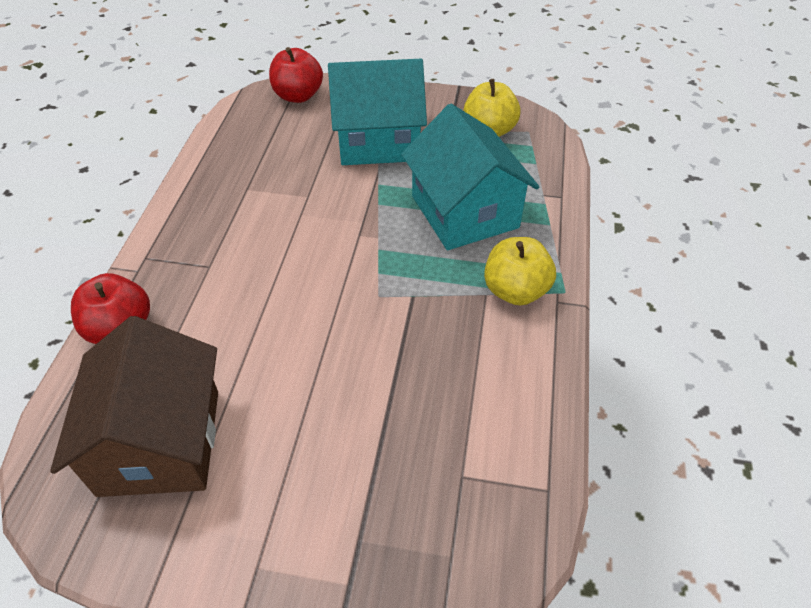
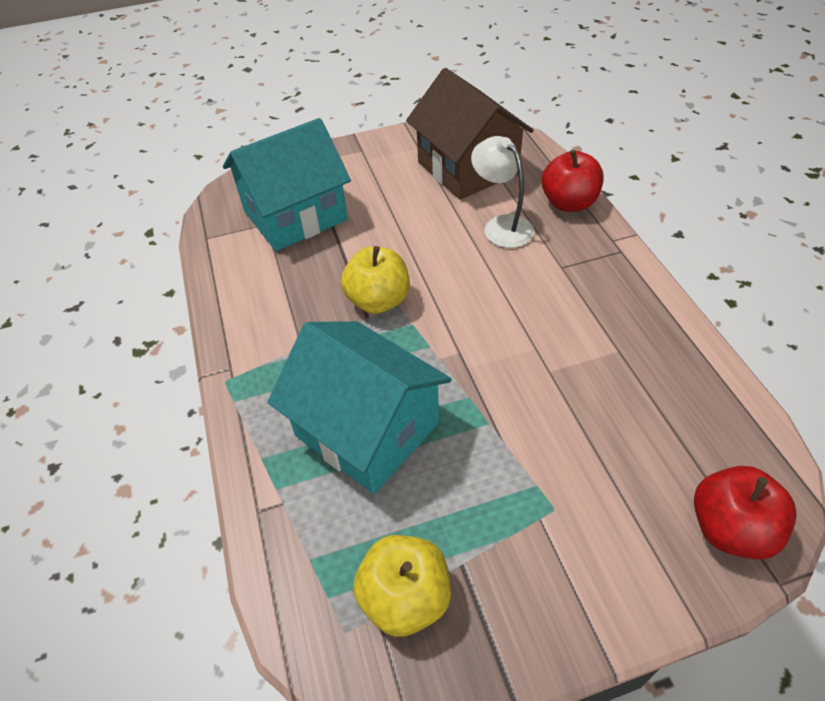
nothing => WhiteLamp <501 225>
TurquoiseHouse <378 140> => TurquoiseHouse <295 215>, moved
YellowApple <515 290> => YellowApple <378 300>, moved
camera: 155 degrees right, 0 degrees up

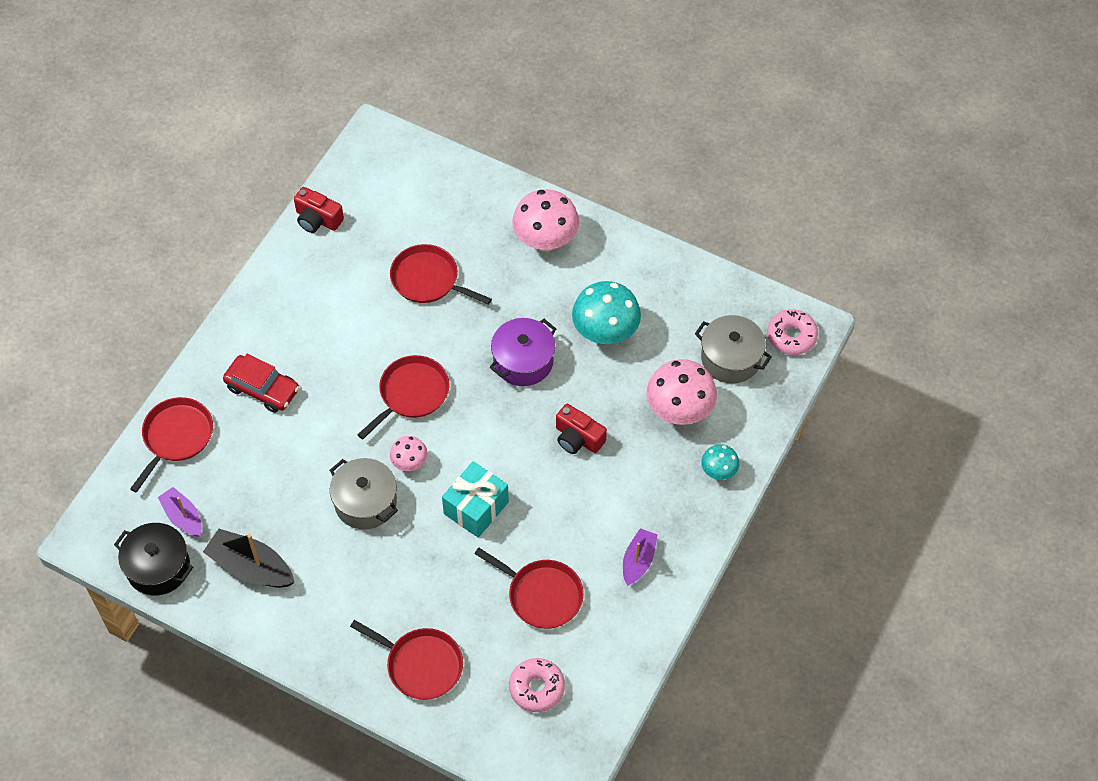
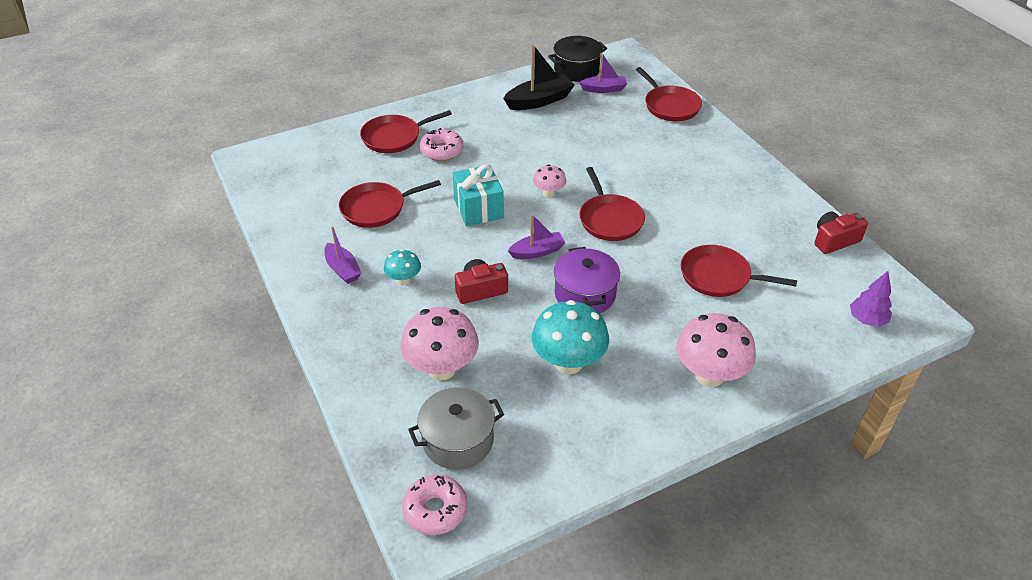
RedCar <262 388> => nothing
GreyPot <365 502> => nothing
nothing => PurpleBoat <537 252>
nothing => PurpleTree <867 320>
PinkDonut <537 688> => PinkDonut <442 151>, moved
TurquoiseMushroom <718 471> => TurquoiseMushroom <404 280>, moved
RedPan <428 280> => RedPan <719 276>, 135 degrees counterclockwise
camera: 125 degrees right, 15 degrees down

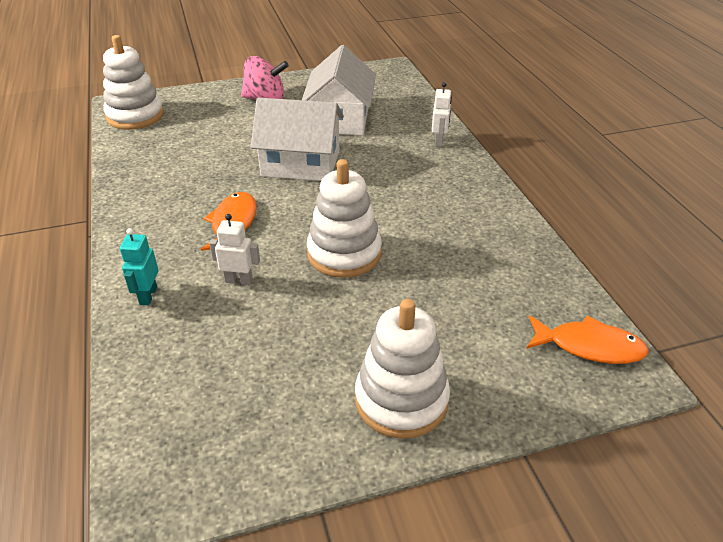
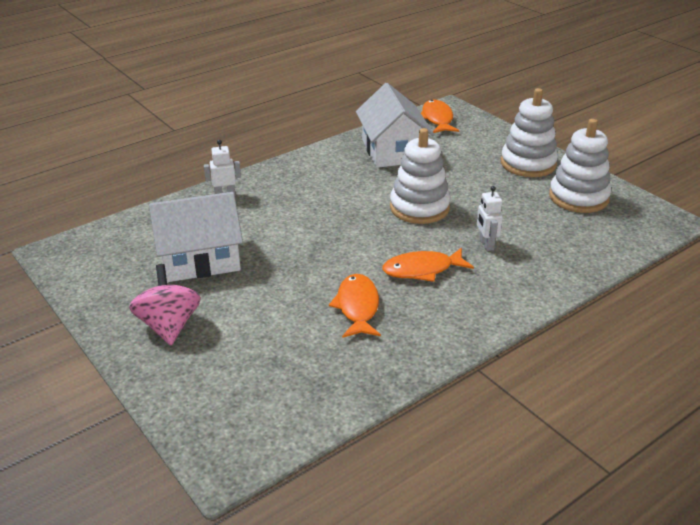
TurquoiseRobot <148 296> => nothing
nothing => OrangeFish <357 307>
WhiteStackingToy <135 116> => WhiteStackingToy <578 197>, moved
WhiteHouse <301 163> => WhiteHouse <393 150>, moved
camera: 110 degrees left, 5 degrees down

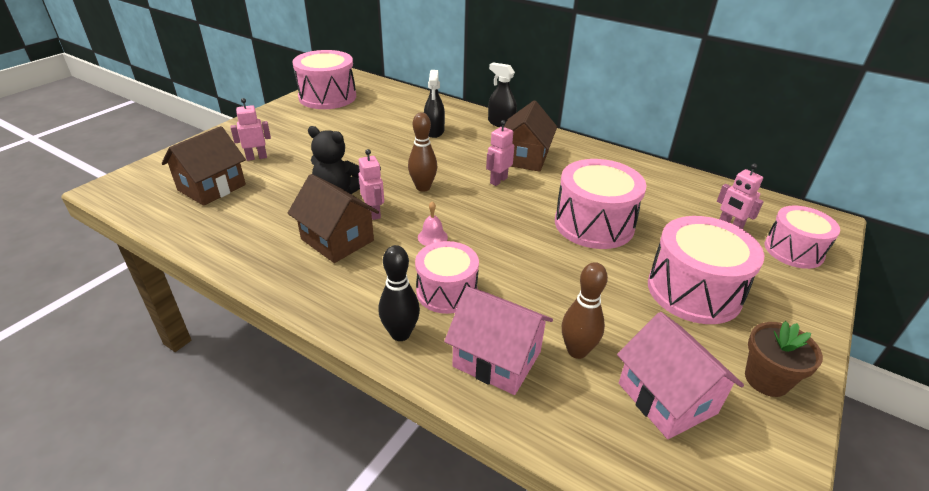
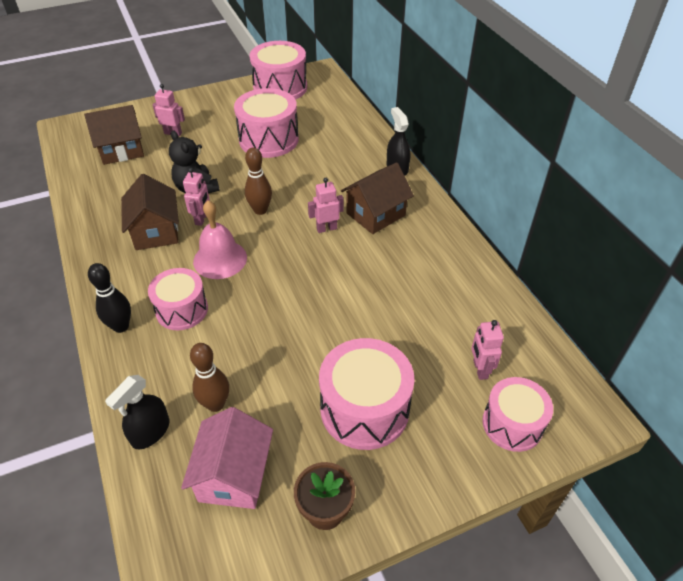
PinkHouse <497 359> => nothing
BlackSprayBottle <434 131> => BlackSprayBottle <150 432>, moved
PinkDrum <594 224> => PinkDrum <269 139>, moved
PinkBell <432 237> => PinkBell <220 259>, x2.00
camera: 35 degrees right, 10 degrees up

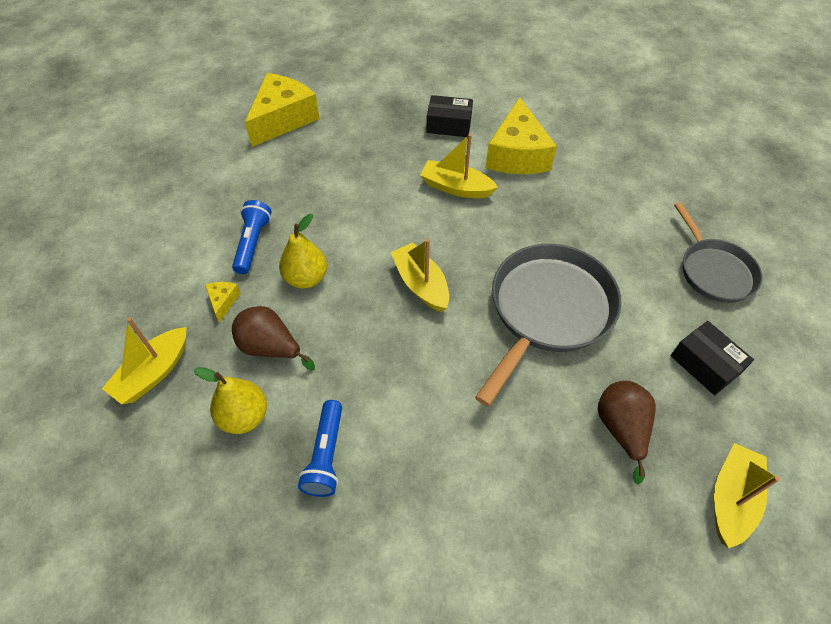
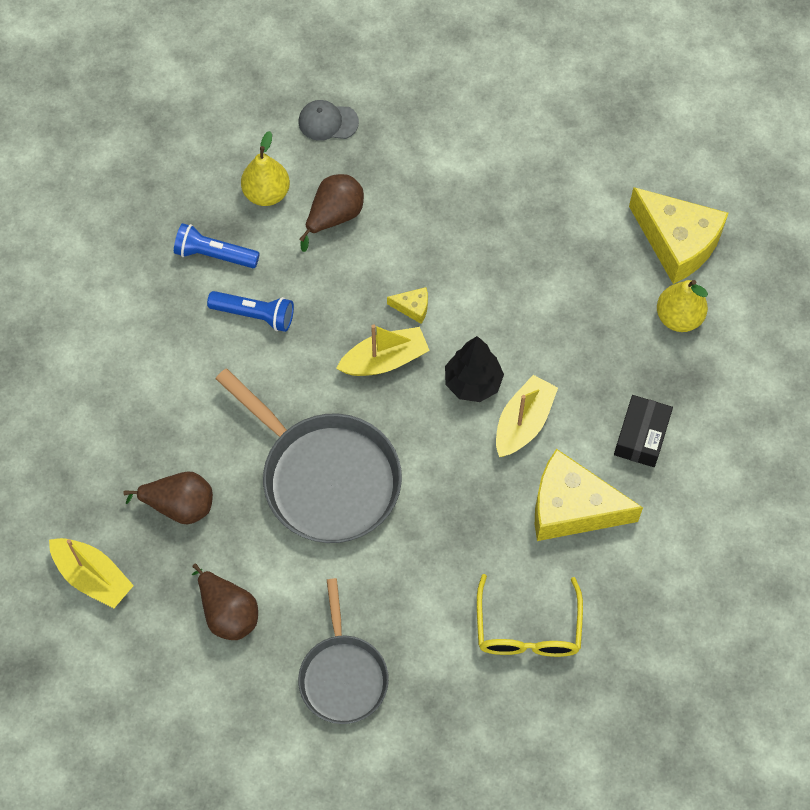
nothing => BlackTree <473 383>
nothing => YellowGlasses <528 630>
YellowCheese <223 301> => YellowCheese <412 307>, moved
BlueFlashlight <253 243> => BlueFlashlight <255 315>, moved
YellowPear <306 278> => YellowPear <678 317>, moved
YellowBoat <153 373> => GreyCap <328 122>
BlackBox <705 364> => BrownPear <228 612>
GreyPan <714 271> => GreyPan <343 676>, 90 degrees counterclockwise
camera: 100 degrees right, 10 degrees up

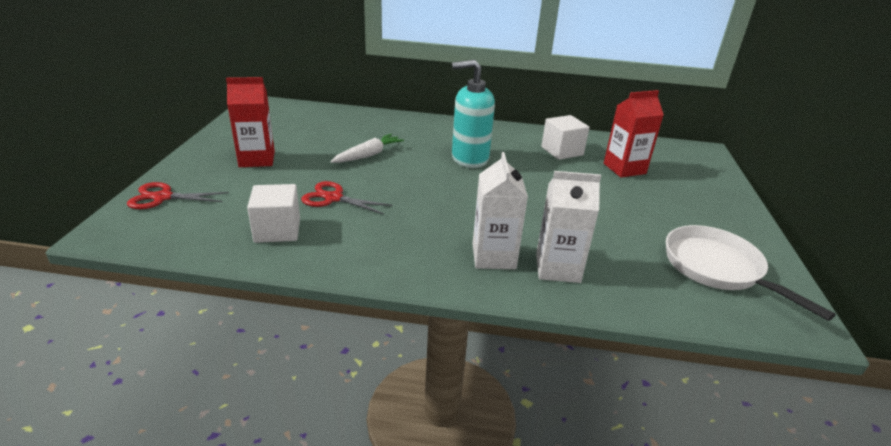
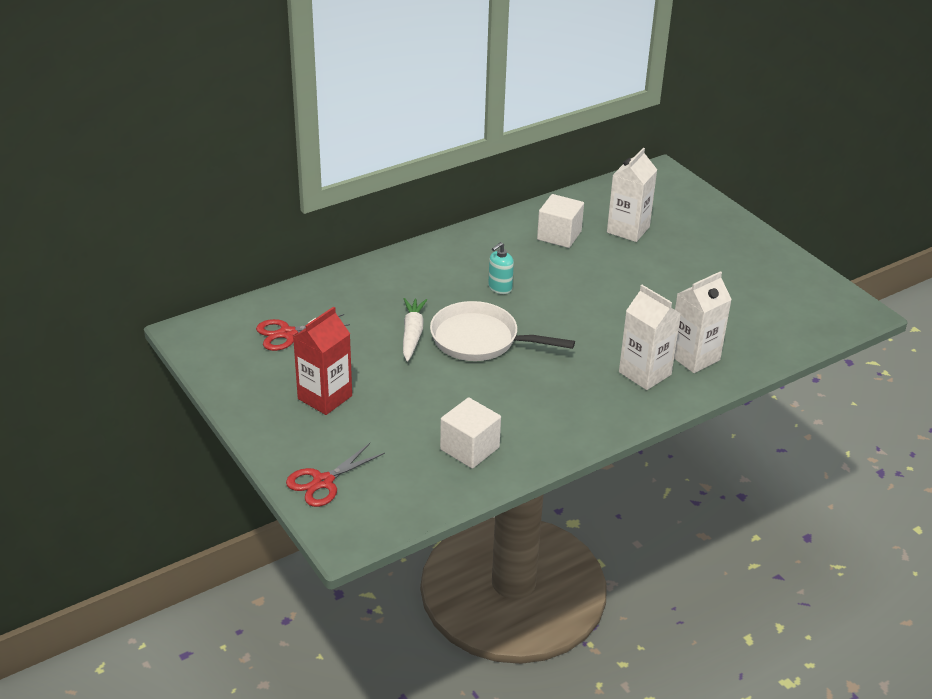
RedScissors <333 198> => RedScissors <287 333>, moved
WhitePan <717 268> => WhitePan <480 339>, moved
RedCarton <624 168> => WhiteCarton <628 230>
TurquoiseSoapDispenser <469 158> => TurquoiseSoapDispenser <500 288>, x0.49
camera: 40 degrees left, 5 degrees up

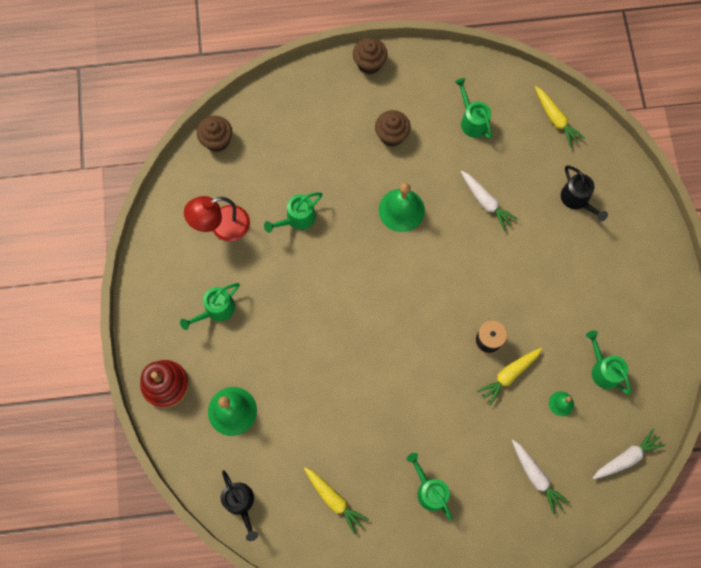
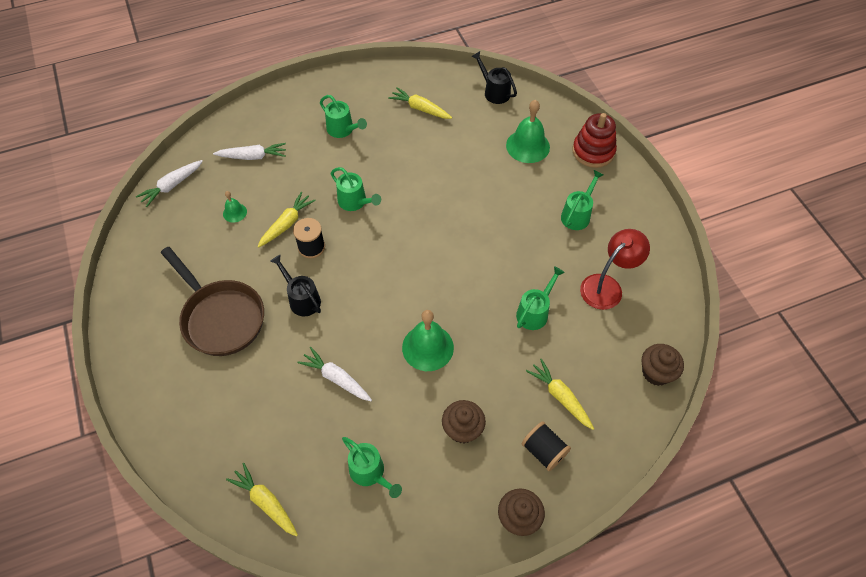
nothing => BrownPan <220 317>
nothing => BlackSpool <544 451>
nothing => YellowCarrot <560 397>
BlackWateringCan <577 200> => BlackWateringCan <302 299>, moved
GreenWateringCan <603 369> => GreenWateringCan <355 202>, moved
WhiteCarrot <536 477> => WhiteCarrot <253 156>, 135 degrees clockwise
camera: 165 degrees right, 15 degrees down

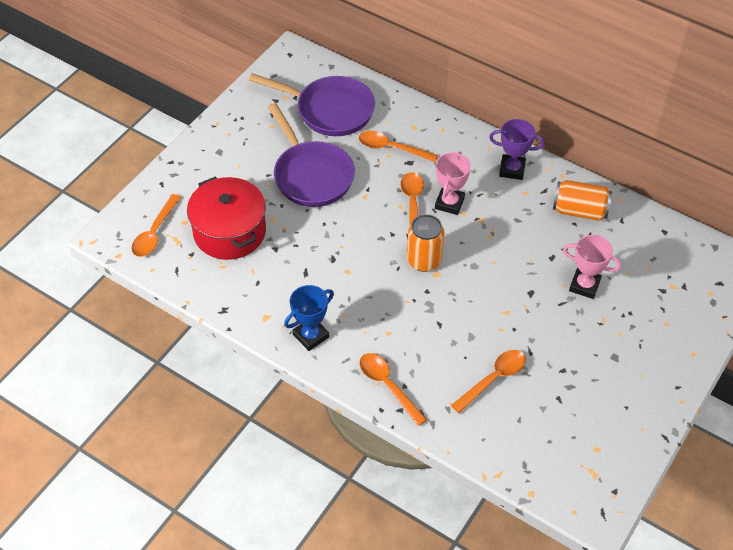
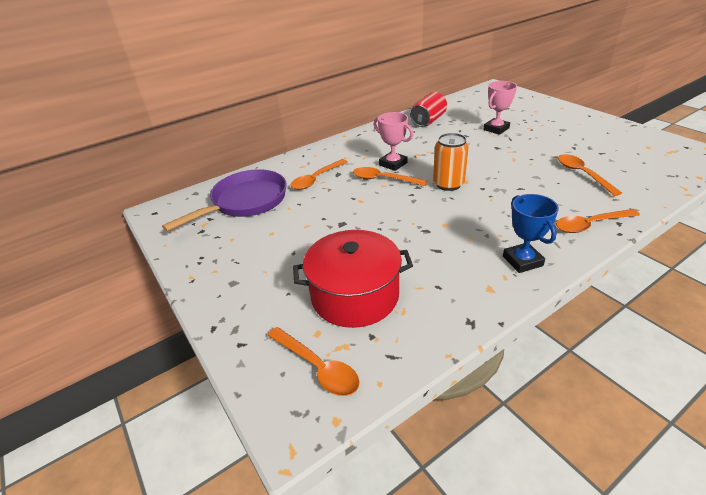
PurplePan <311 175> => nothing
PurpleTrophy <512 169> => nothing
OrangeCan <579 210> => RedCan <428 121>
camera: 65 degrees left, 15 degrees down

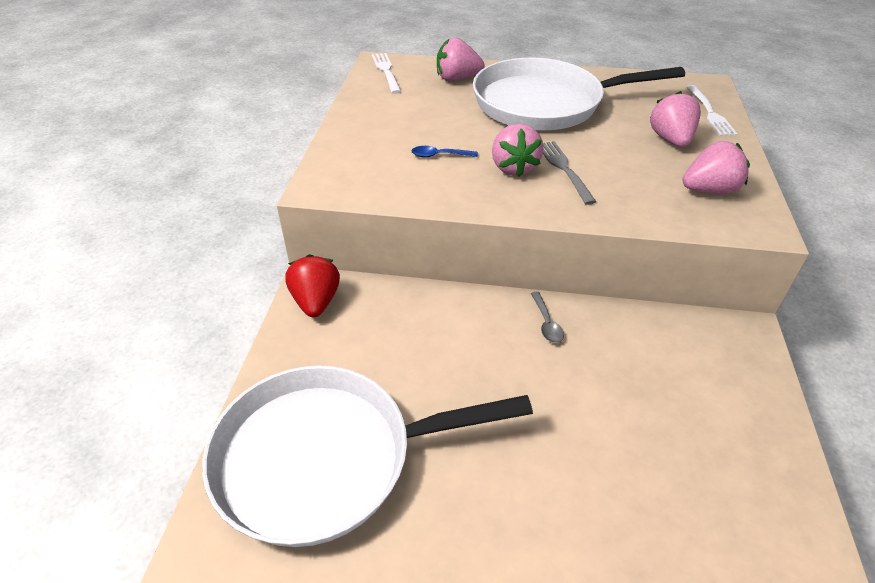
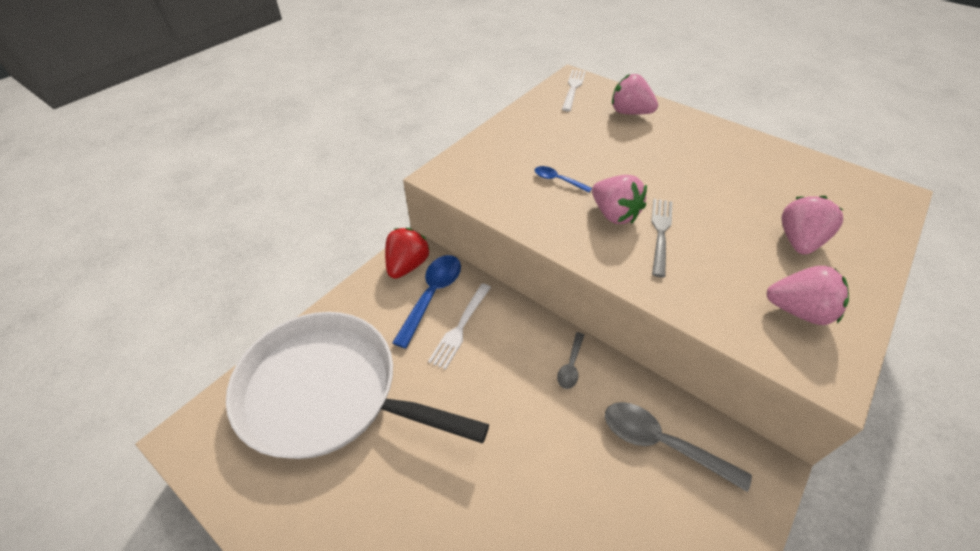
WhitePan <544 104> => nothing
nothing => BlueSpoon <432 295>
nothing => GreySpoon <661 443>
WhiteFork <710 113> => WhiteFork <460 327>, moved
PinkStrawberry <513 167> => PinkStrawberry <614 214>, 60 degrees counterclockwise
camera: 30 degrees right, 5 degrees up

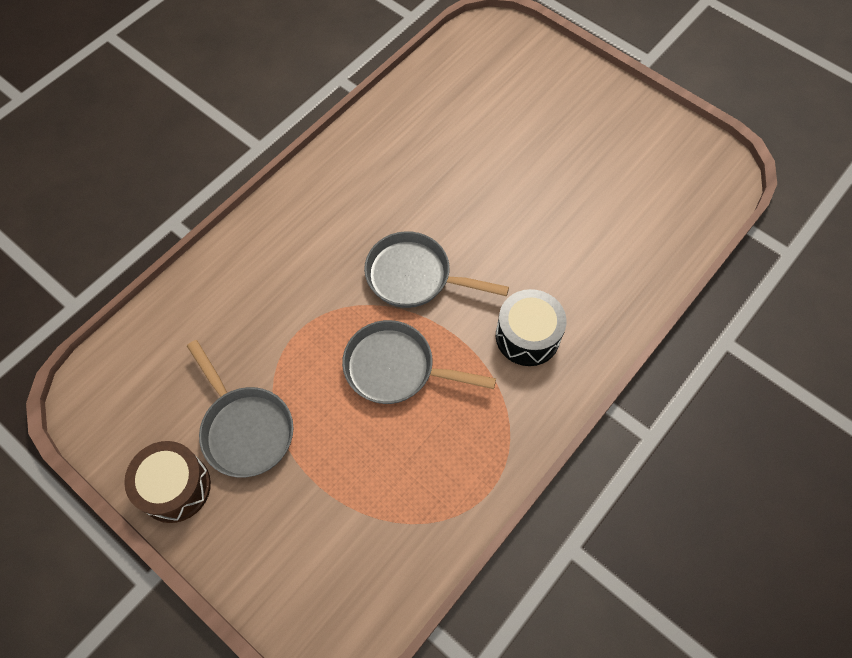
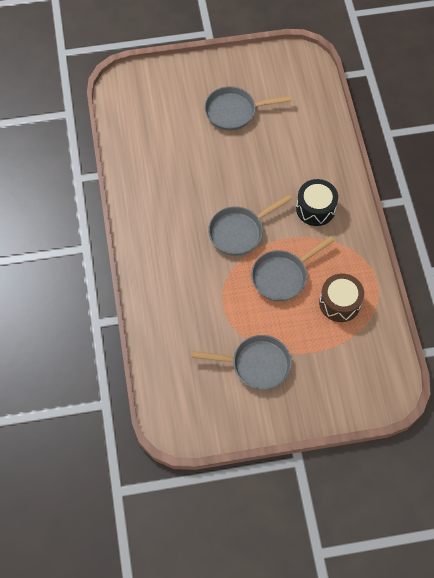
nothing => GreyPan <234 111>
BrownDrum <175 487> => BrownDrum <339 303>, moved
camera: 50 degrees left, 0 degrees up

